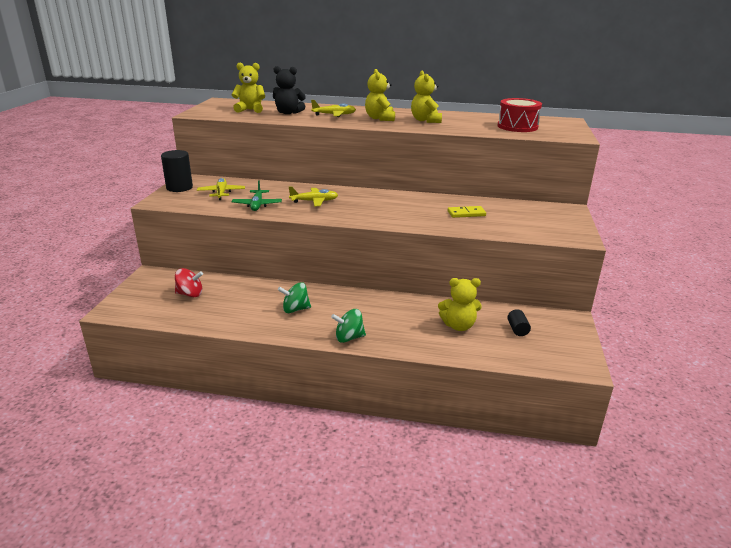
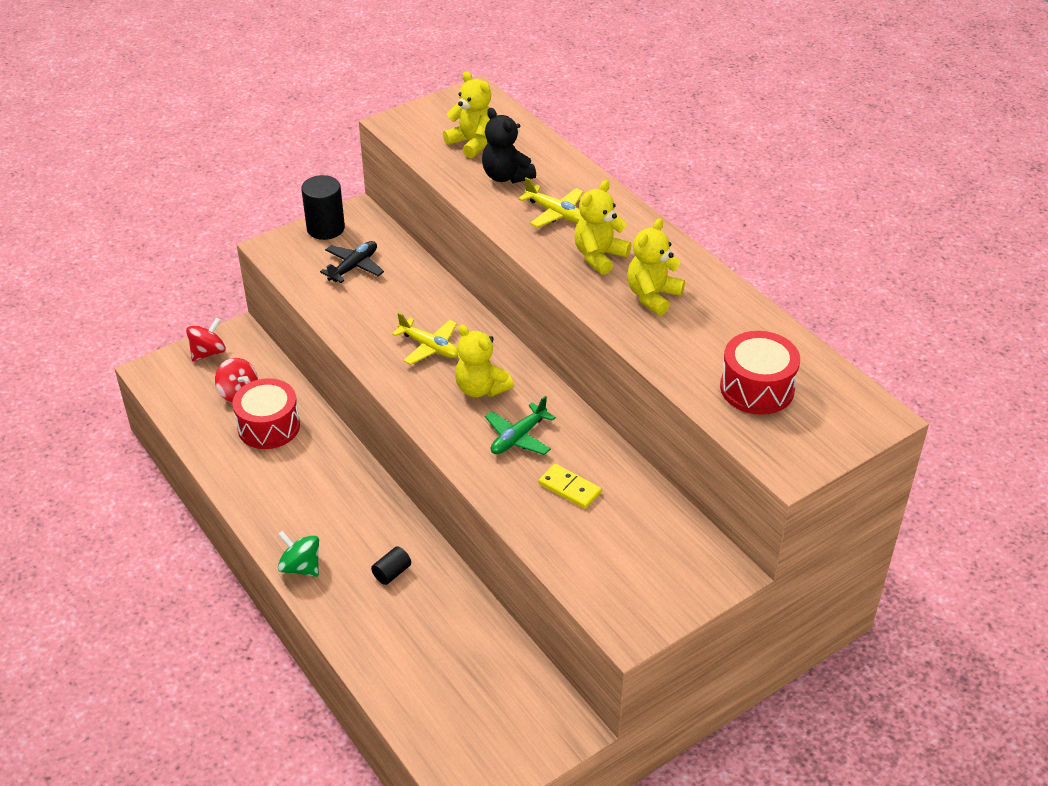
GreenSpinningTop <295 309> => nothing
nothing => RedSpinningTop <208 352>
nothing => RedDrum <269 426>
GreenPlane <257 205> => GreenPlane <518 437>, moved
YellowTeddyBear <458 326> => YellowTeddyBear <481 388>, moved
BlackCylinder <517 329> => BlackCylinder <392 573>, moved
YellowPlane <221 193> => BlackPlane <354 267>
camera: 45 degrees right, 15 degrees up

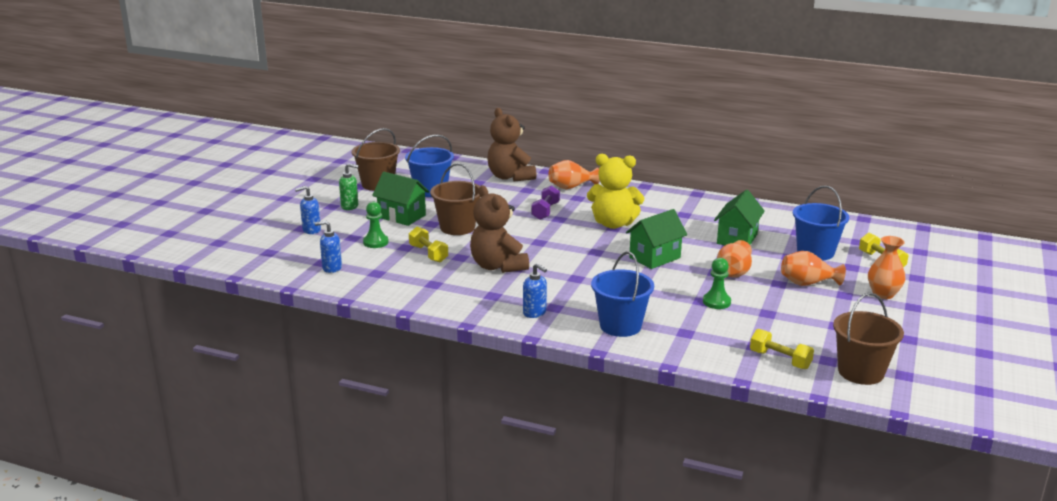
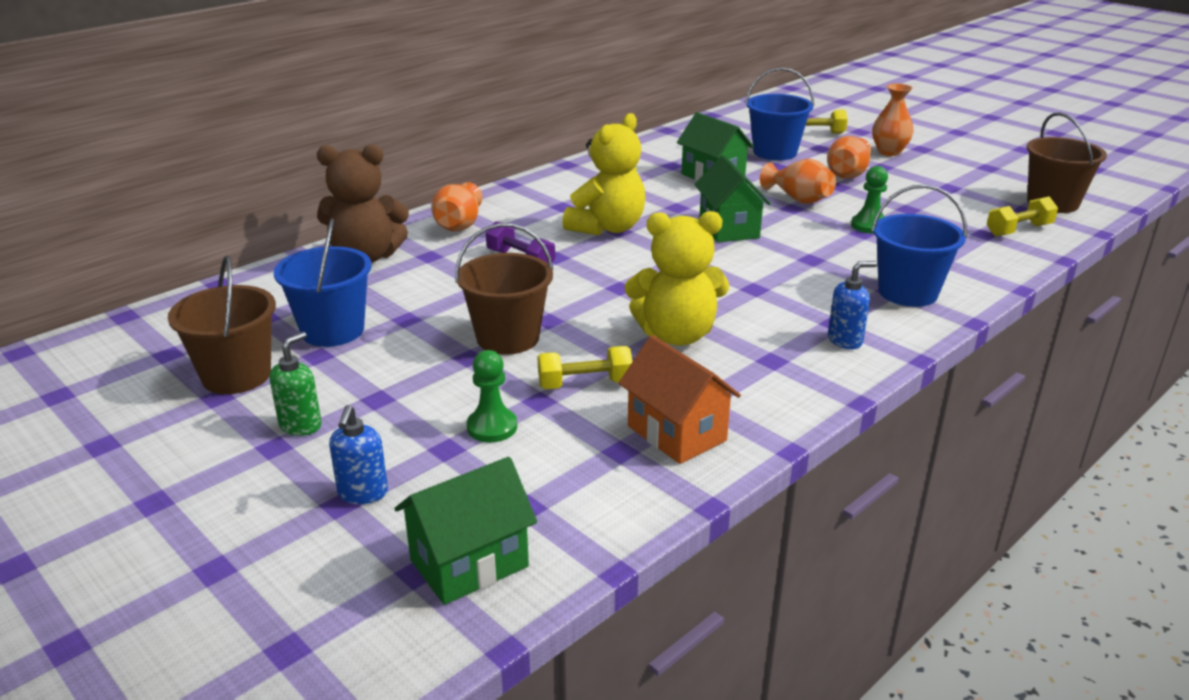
BlueSoapDispenser <331 268> => nothing
nothing => OrangeHouse <676 433>
GreenHouse <402 216> => GreenHouse <469 563>, moved
BrownTeddyBear <498 266> => YellowTeddyBear <676 335>
camera: 65 degrees left, 5 degrees up

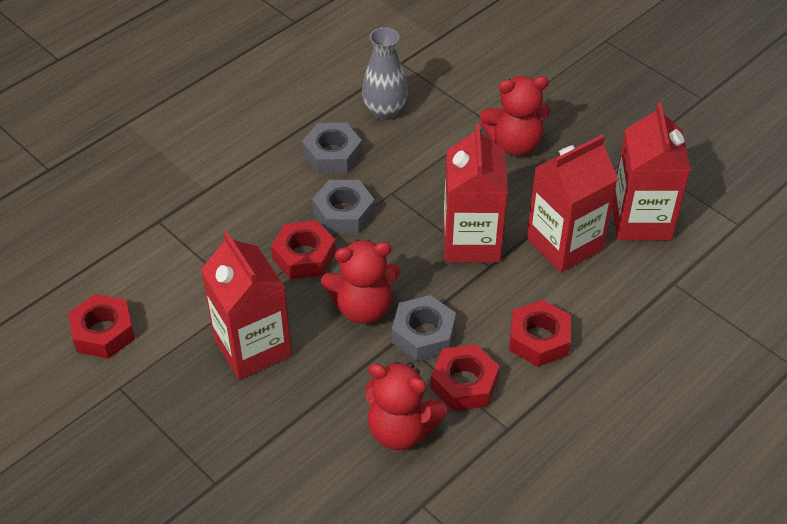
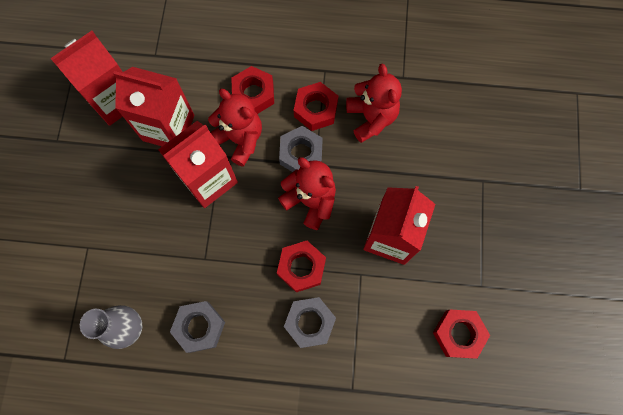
GreyNut <344 213> => GreyNut <310 323>, moved
RedTeddyBear <514 143> => RedTeddyBear <240 139>, moved
camera: 130 degrees left, 25 degrees up

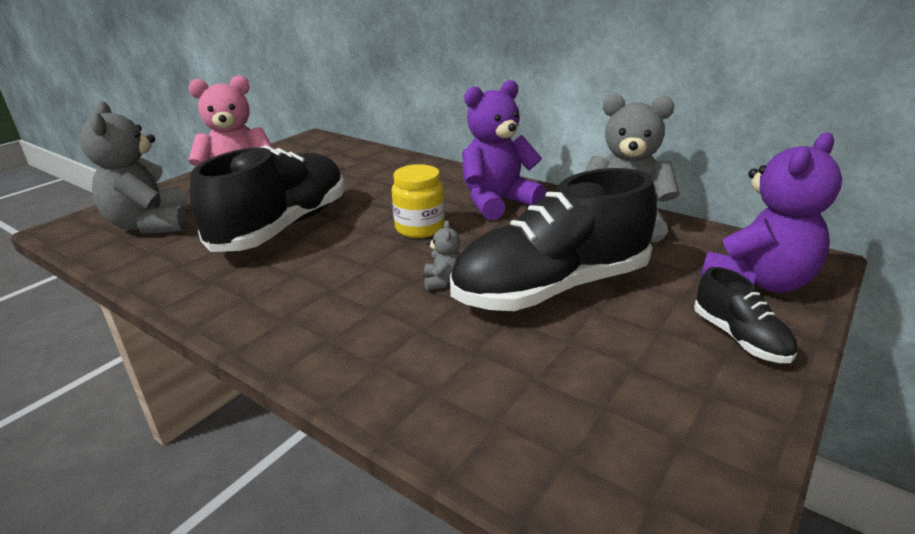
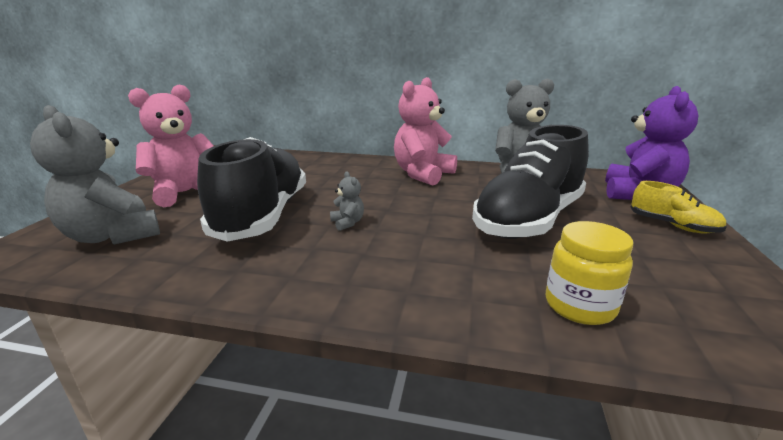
YellowJar <420 228> => YellowJar <579 306>, moved
GreyTeddyBear <443 281> => GreyTeddyBear <347 223>, moved
PurpleTeddyBear <497 202> => PinkTeddyBear <422 174>
BlackShoe <740 338> => YellowShoe <672 225>
camera: 25 degrees left, 5 degrees down

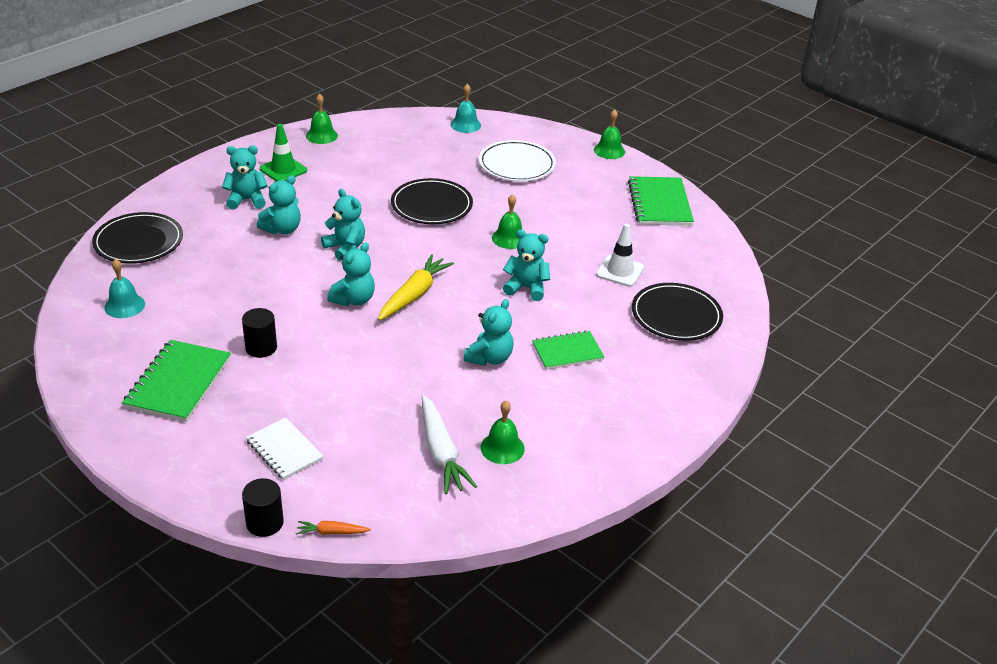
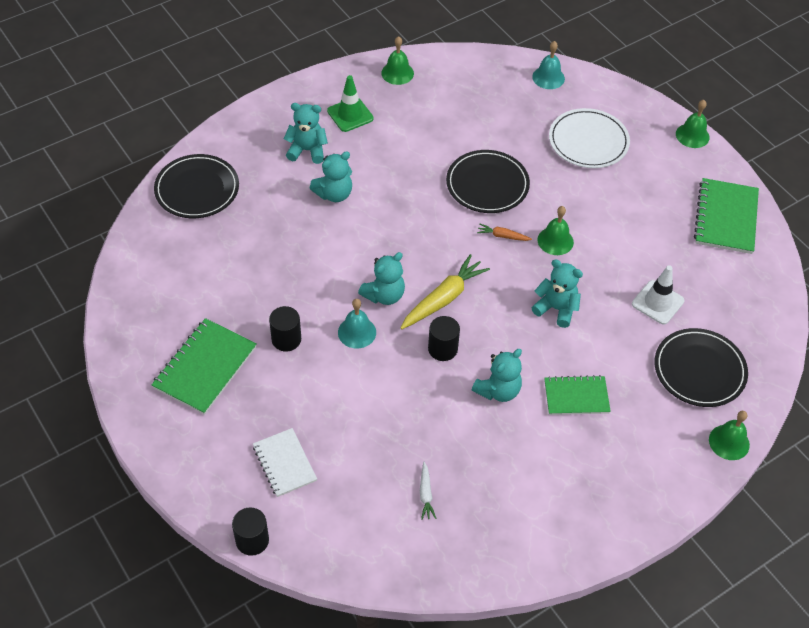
TurquoiseTeddyBear <345 248> => nothing
nothing => BlackCylinder <442 349>
TurquoiseBell <124 305> => TurquoiseBell <357 332>, moved
OrangeCarrot <331 532> => OrangeCarrot <502 236>, moved
GreenBell <502 448> => GreenBell <729 442>, moved
WhiteCarrot <441 453> => WhiteCarrot <425 494>, x0.49
camera: 15 degrees right, 15 degrees up

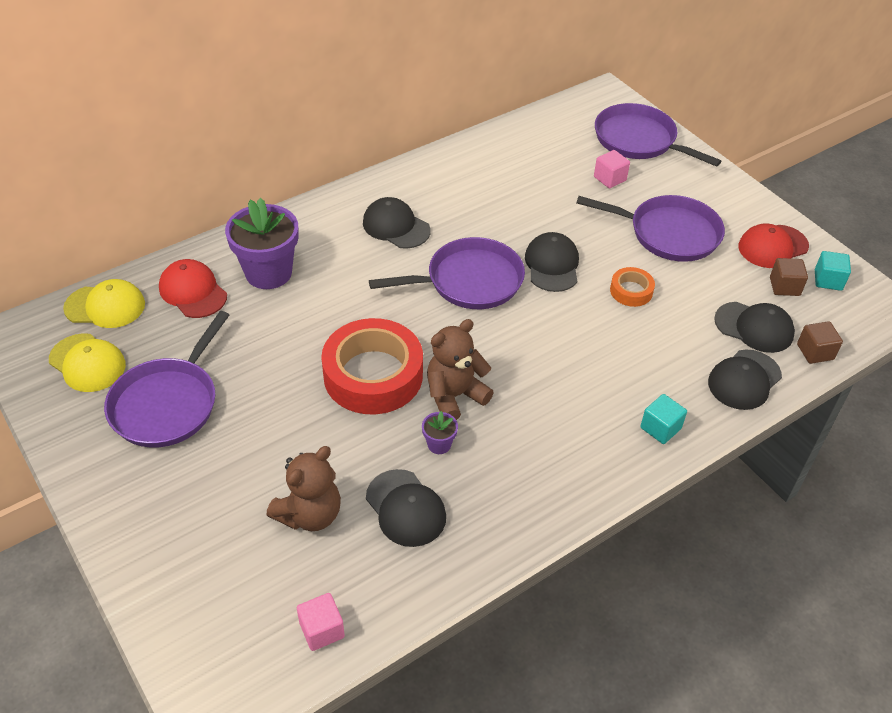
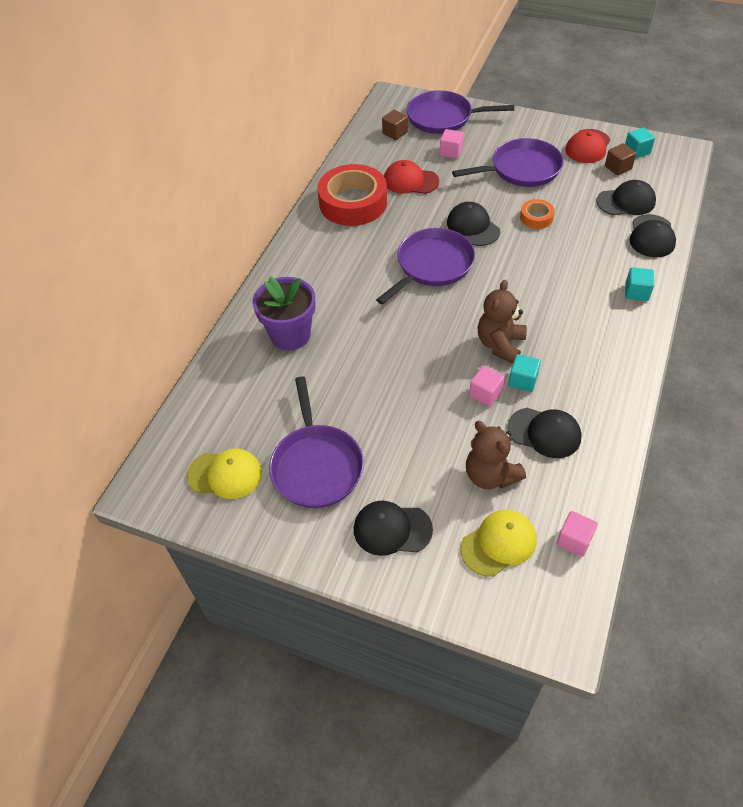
nothing => PinkCube <485 393>
YellowCap <105 306> => YellowCap <498 544>, moved
RedCap <193 291> => RedCap <410 181>, moved
RedTape <373 375> => RedTape <353 203>, moved
BlackCap <396 226> => BlackCap <392 529>, moved
BrownCube <815 352> => BrownCube <395 133>, moved
PurpleFlowerPot <439 444> => TurquoiseCube <522 380>
BrownTeddyBear <310 514> => BrownTeddyBear <490 475>, 135 degrees clockwise
camera: 30 degrees left, 5 degrees up

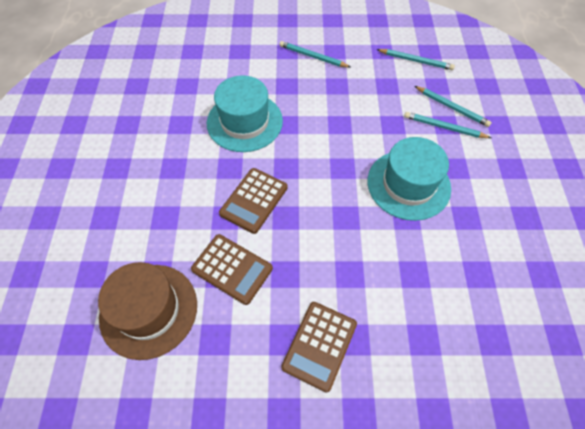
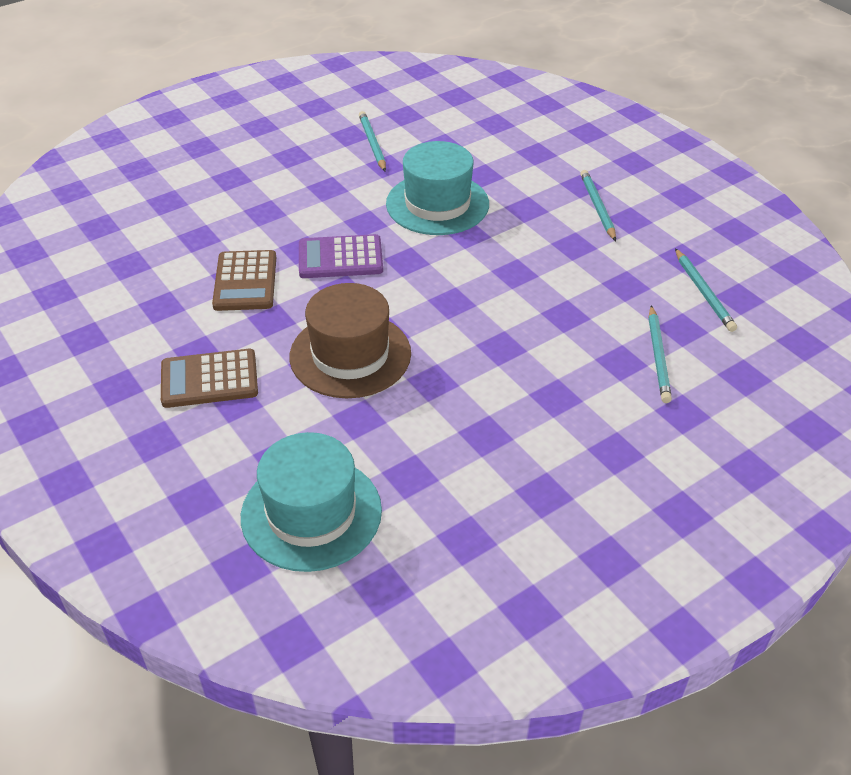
BrownHat <149 310> => BrownHat <350 355>, moved
TurquoiseHat <408 184> => TurquoiseHat <311 513>, moved
TurquoisePencil <444 127> => TurquoisePencil <372 143>, moved
BrownCalculator <254 200> => PurpleCalculator <340 258>
camera: 55 degrees right, 15 degrees down

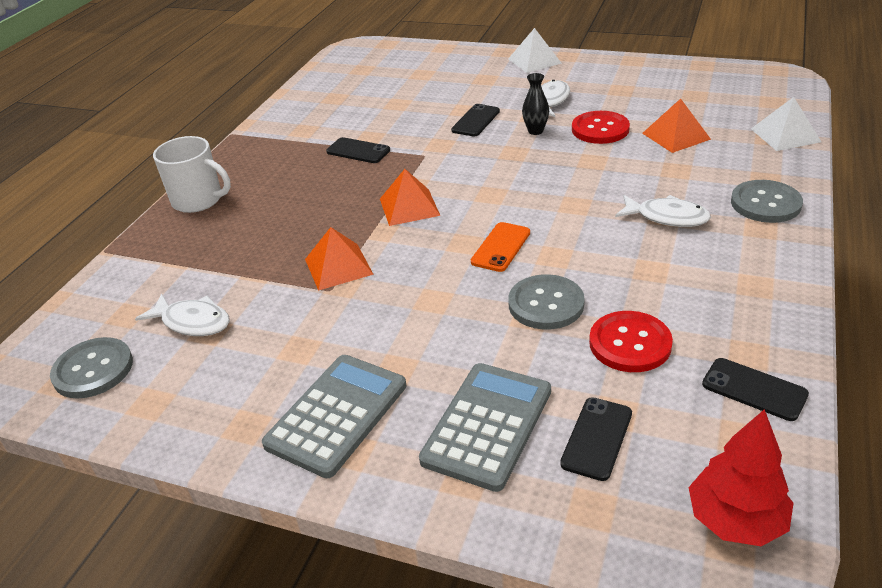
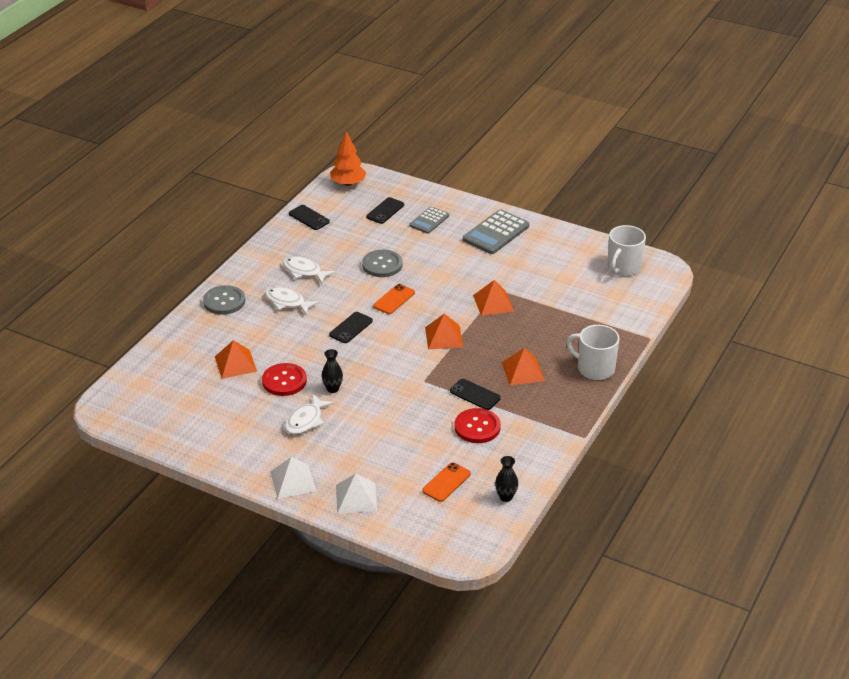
nothing => OrangePhone <446 482>
nothing => BlackVase <506 497>
nothing => OrangePyramid <523 371>
WhiteFish <192 322> => WhiteFish <304 271>, moved
BlackPhone <475 121> => BlackPhone <351 328>, moved
RedButton <630 343> => RedButton <477 427>, moved
WhitePyramid <785 135> => WhitePyramid <356 498>, moved
GreyButton <93 370> => WhiteMug <623 268>
RedTree <735 520> => OrangeTree <348 183>
GreyCalculator <487 425> => GreyCalculator <429 221>, x0.62
camera: 175 degrees left, 0 degrees up

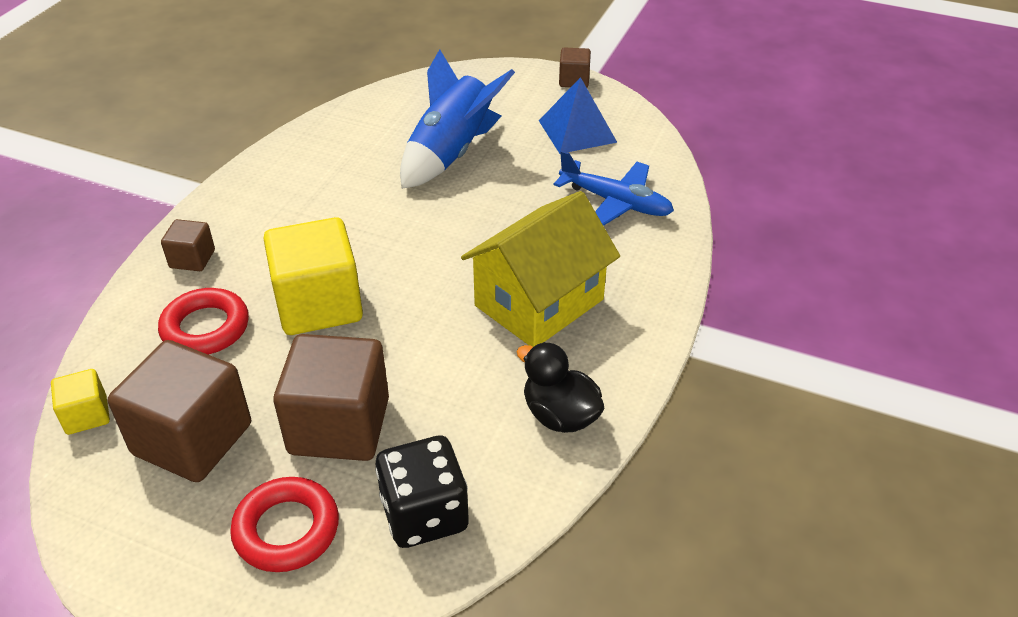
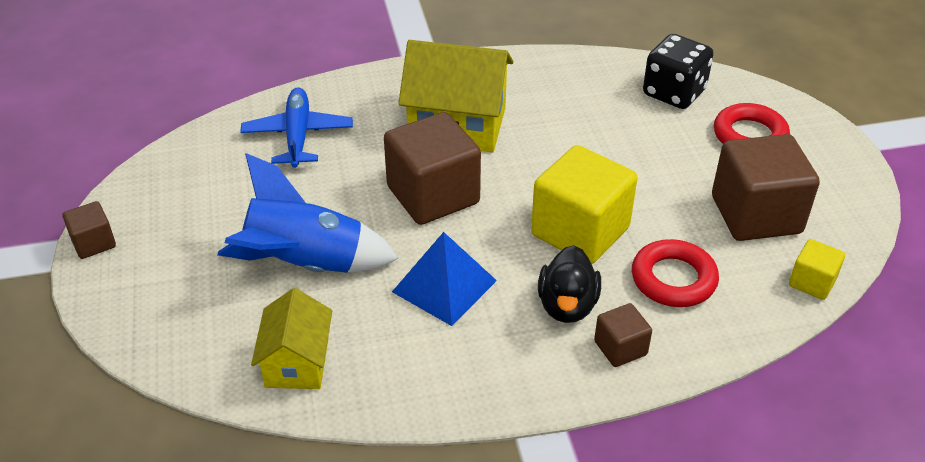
nothing => YellowHouse <297 362>
BrownCube <339 426> => BrownCube <433 195>, moved
BlackDuck <560 415> => BlackDuck <567 306>, moved
BluePyramid <577 131> => BluePyramid <444 286>, moved
camera: 125 degrees left, 0 degrees up

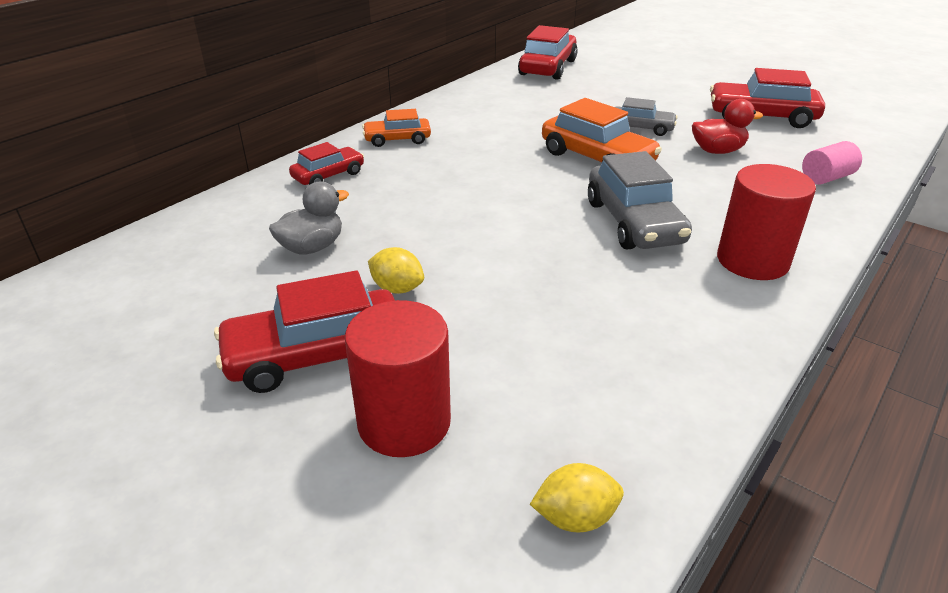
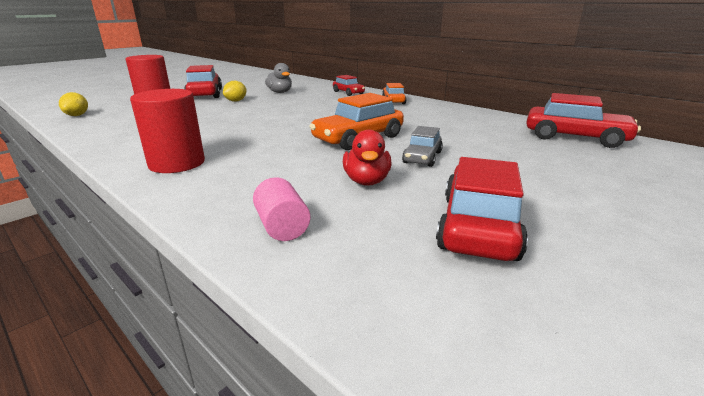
GreyCar <634 222> => nothing
camera: 95 degrees right, 10 degrees down

